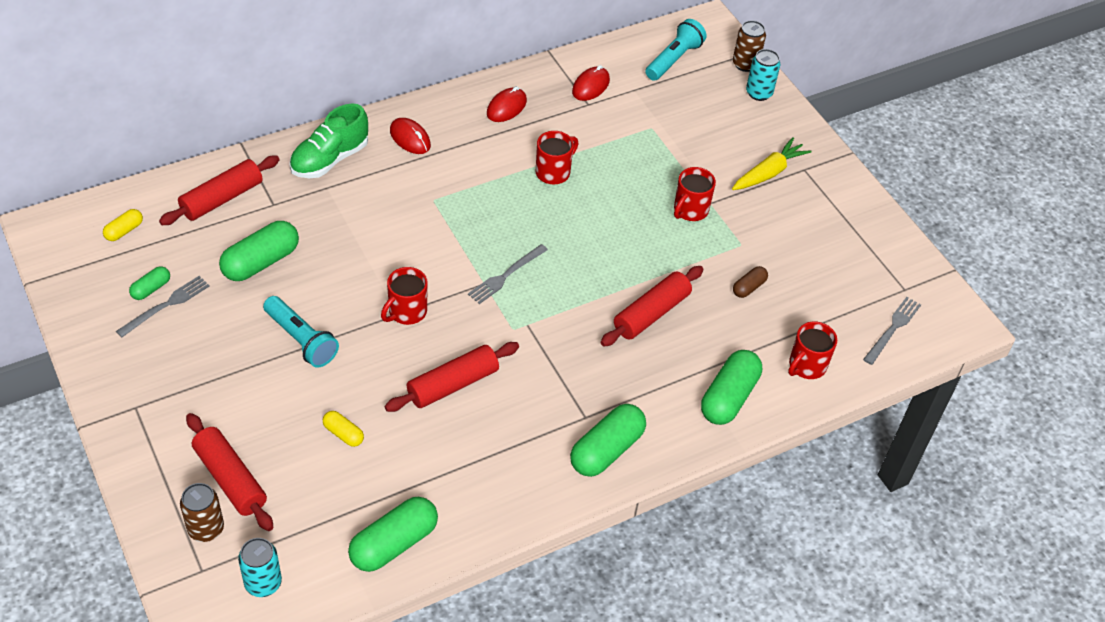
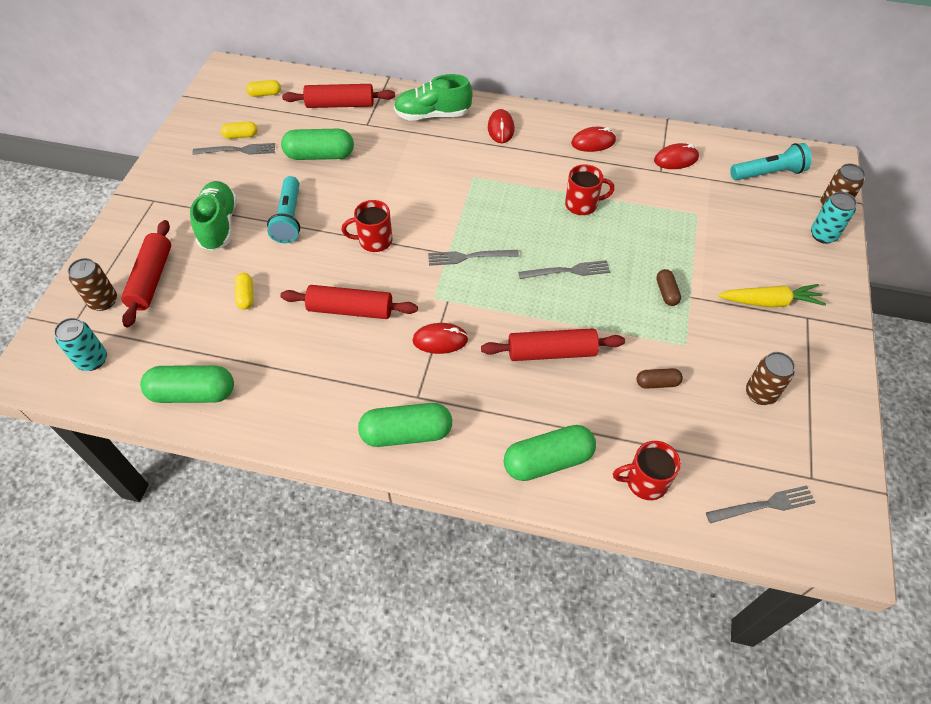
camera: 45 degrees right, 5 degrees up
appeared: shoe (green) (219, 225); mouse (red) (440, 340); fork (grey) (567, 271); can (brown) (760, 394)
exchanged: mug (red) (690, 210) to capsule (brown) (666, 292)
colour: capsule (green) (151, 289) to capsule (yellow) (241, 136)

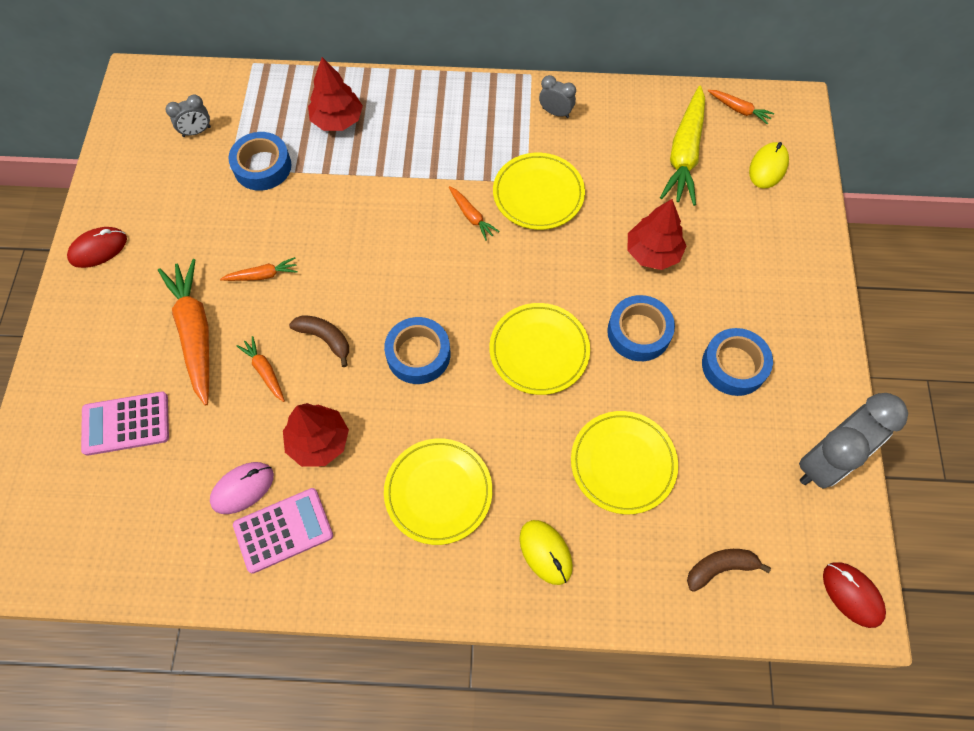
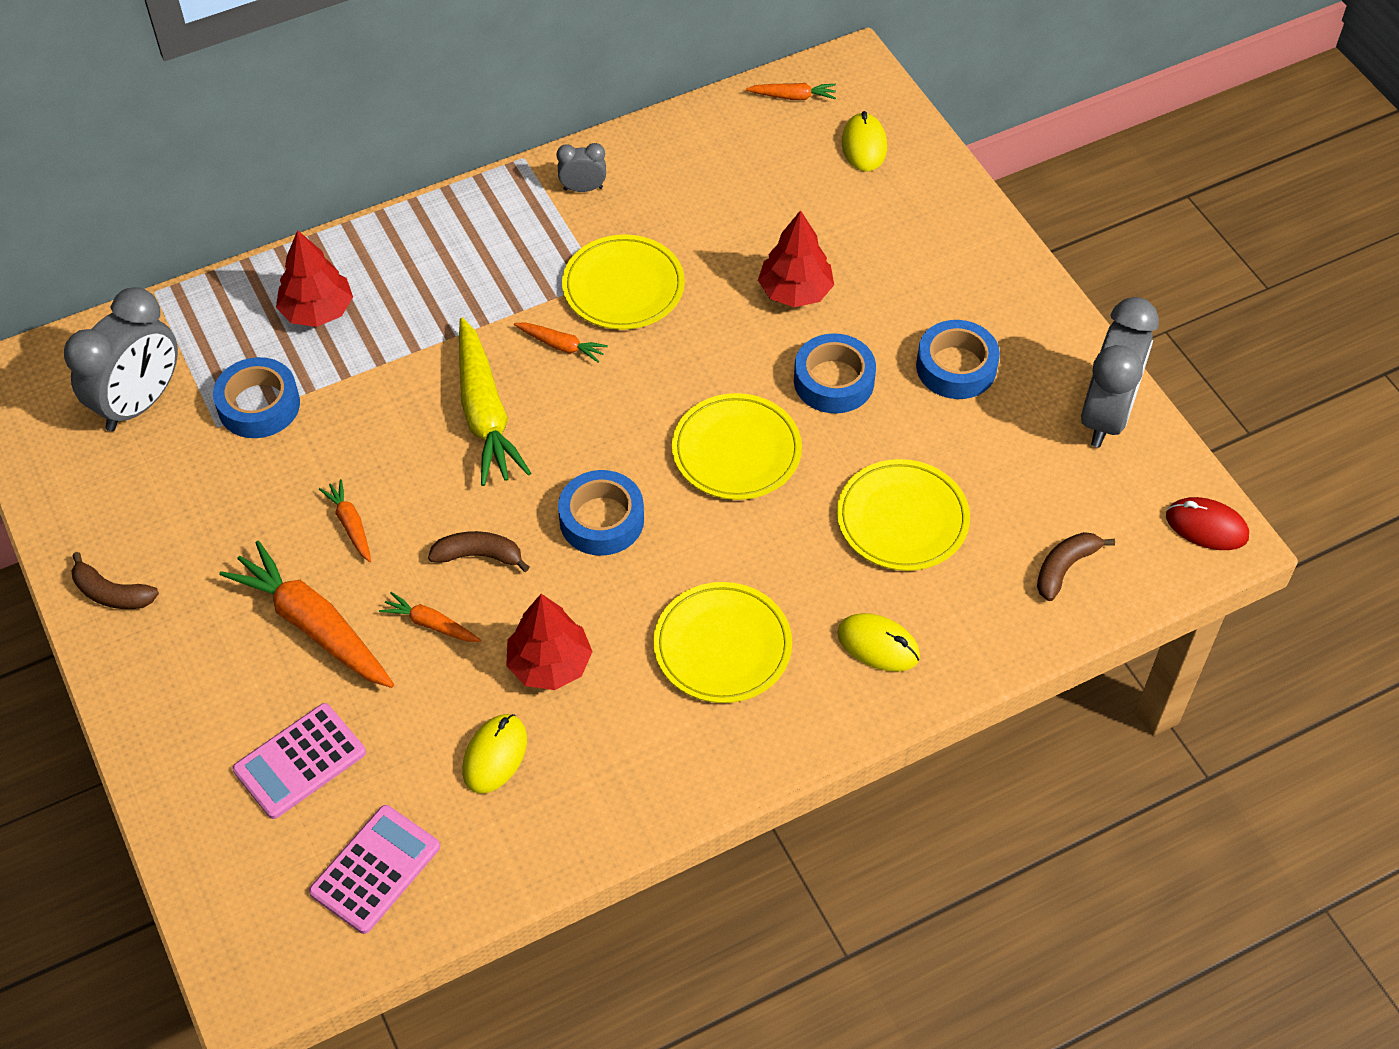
camera: 30 degrees left, 10 degrees down
relocated: calculator (pink) (283, 530) to (375, 869); carrot (yellow) (684, 154) to (485, 413)
exchanged: mouse (red) (98, 249) to banana (brown) (112, 593)
colour: mouse (pink) (242, 488) to mouse (yellow) (495, 755)
spun: carrot (orange) (262, 275) = (350, 525) 75 degrees counterclockwise
size: clock (grey) (197, 131) = (140, 403) x2.11

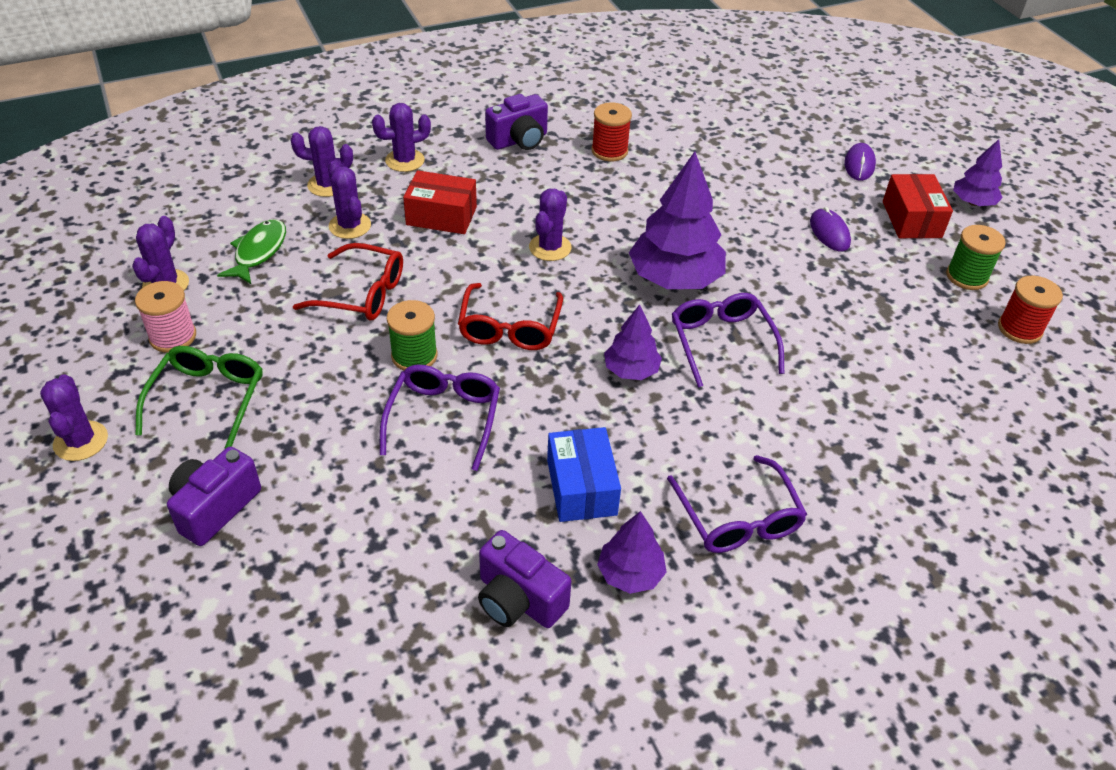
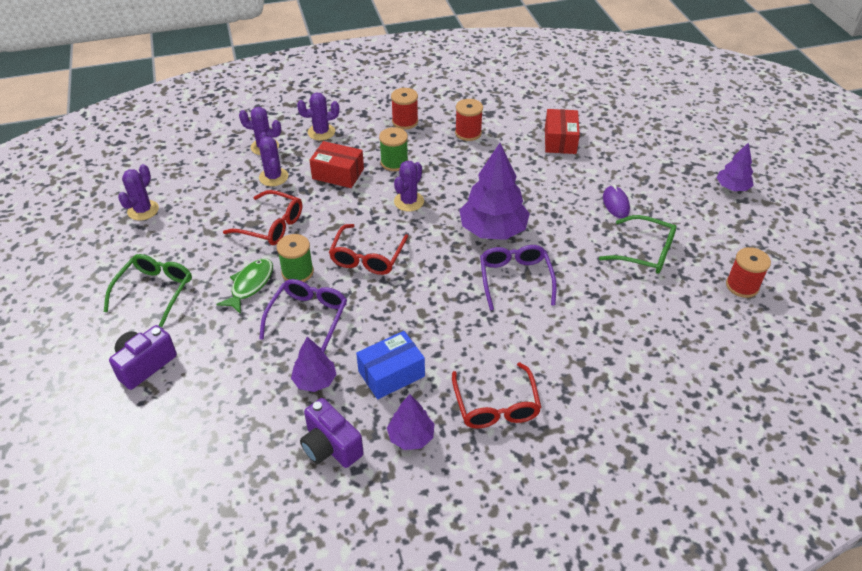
camera: 10 degrees right, 0 degrees up
missing: cactus (purple) (81, 441); spool (pink) (173, 337); mouse (purple) (859, 164)
appeared: glasses (green) (645, 252)
relocated: fish (green) (258, 252) to (250, 285); tree (purple) (631, 370) to (315, 381); spool (green) (966, 276) to (394, 162); box (red) (911, 219) to (560, 140)
exchanged: camera (purple) (519, 140) to spool (red) (405, 122)
colour: glasses (purple) (738, 519) to glasses (red) (496, 406)
spun: box (blue) (581, 487) = (391, 373) 60 degrees clockwise

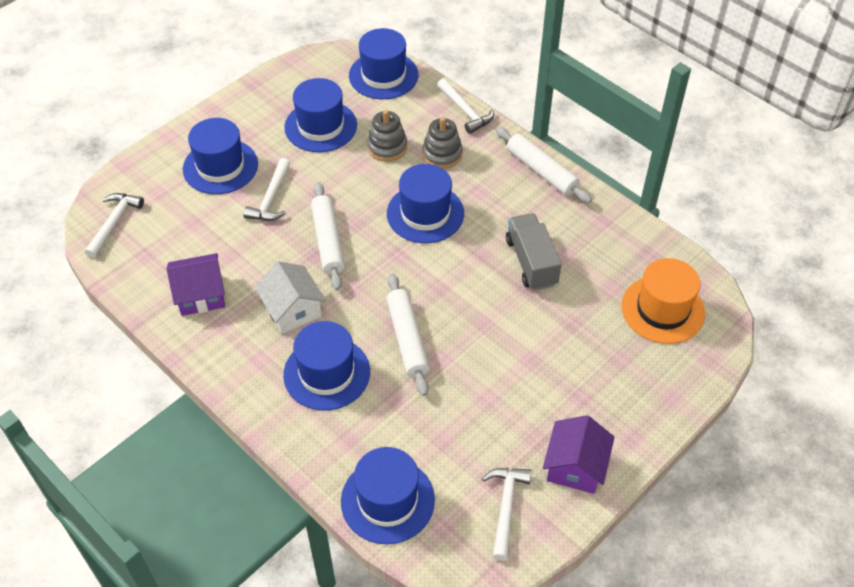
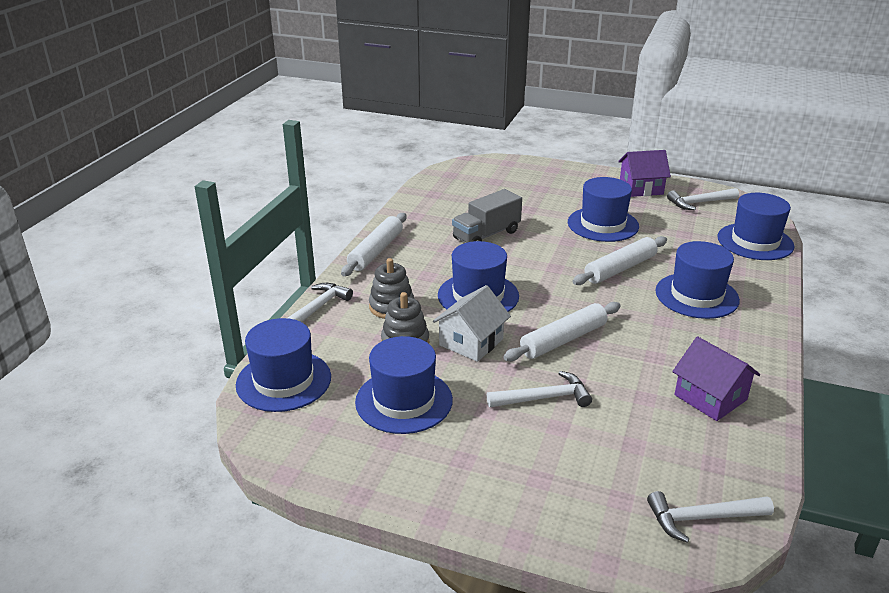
camera: 115 degrees left, 20 degrees down
missing: hat (orange) (662, 309)
relocated: house (white) (292, 310) to (471, 342); hat (blue) (220, 166) to (603, 224)

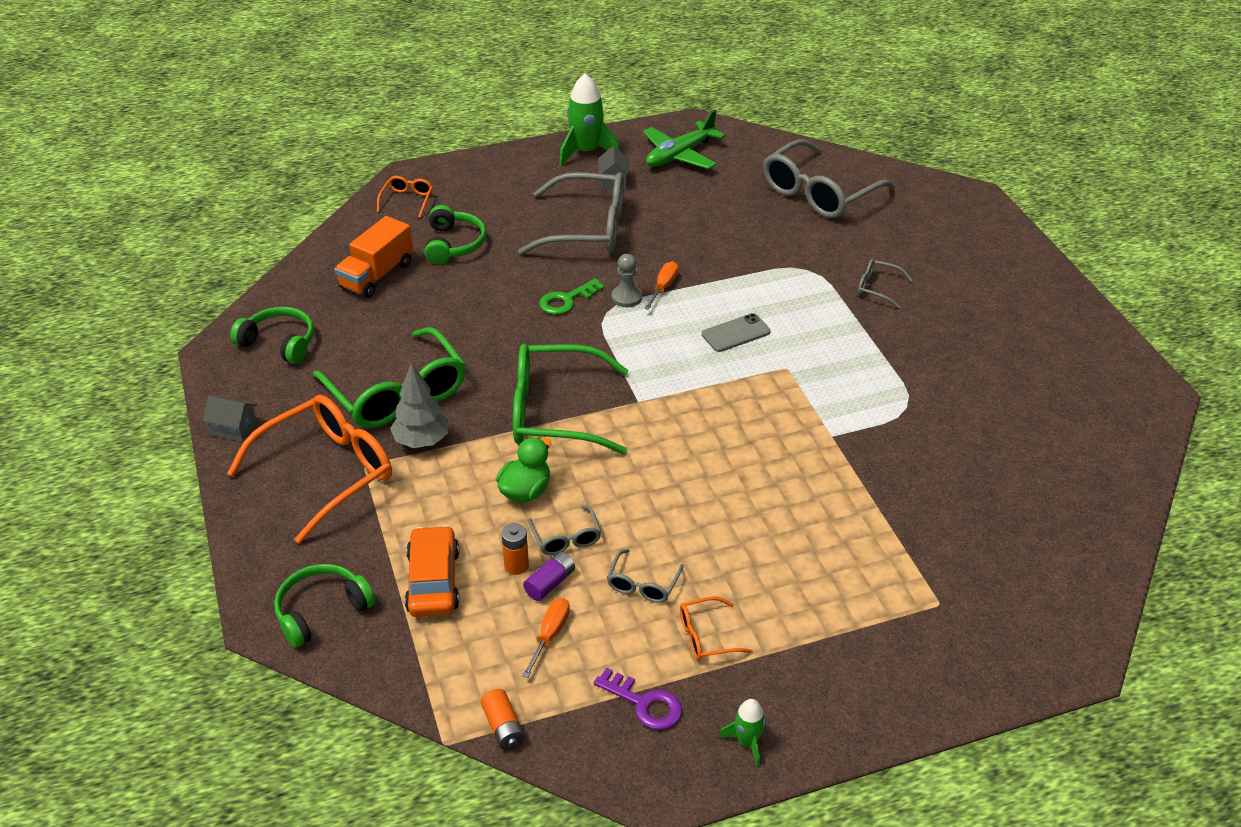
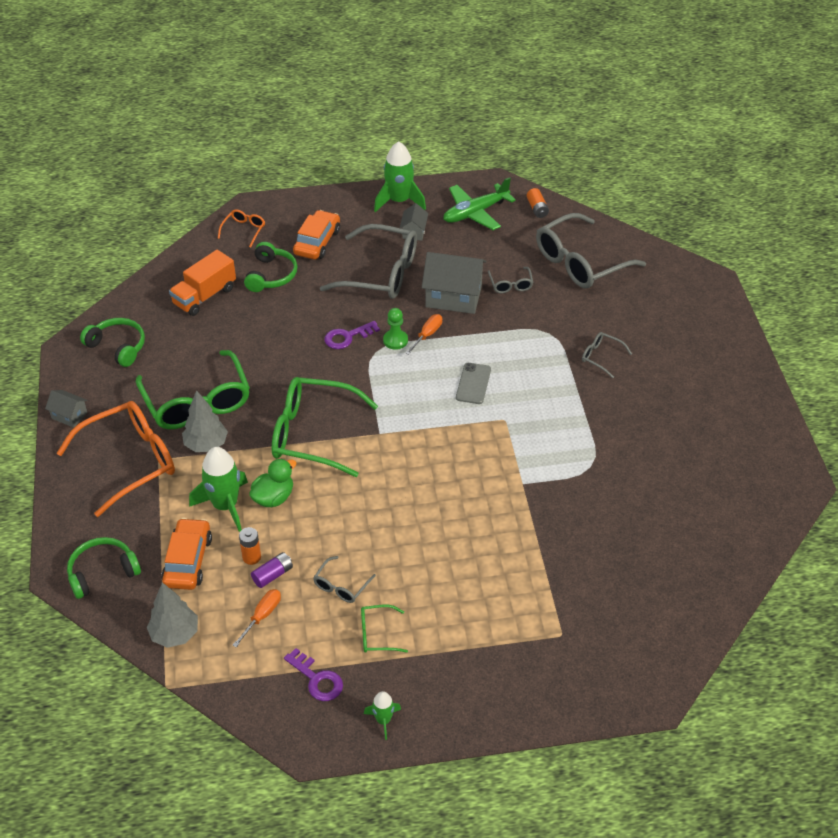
camera: 10 degrees right, 5 degrees up
appeared: tree (grey) (175, 634); rocket (green) (225, 505); car (orange) (317, 242); house (grey) (453, 296)
relocated: glasses (grey) (566, 538) to (510, 285); battery (orange) (503, 727) to (537, 208)
colour: key (green) (566, 300) to key (purple) (347, 337); glasses (orange) (706, 636) to glasses (green) (377, 634); pawn (grey) (626, 297) to pawn (green) (395, 340)
spun: phone (grey) (736, 333) = (473, 383) 60 degrees counterclockwise

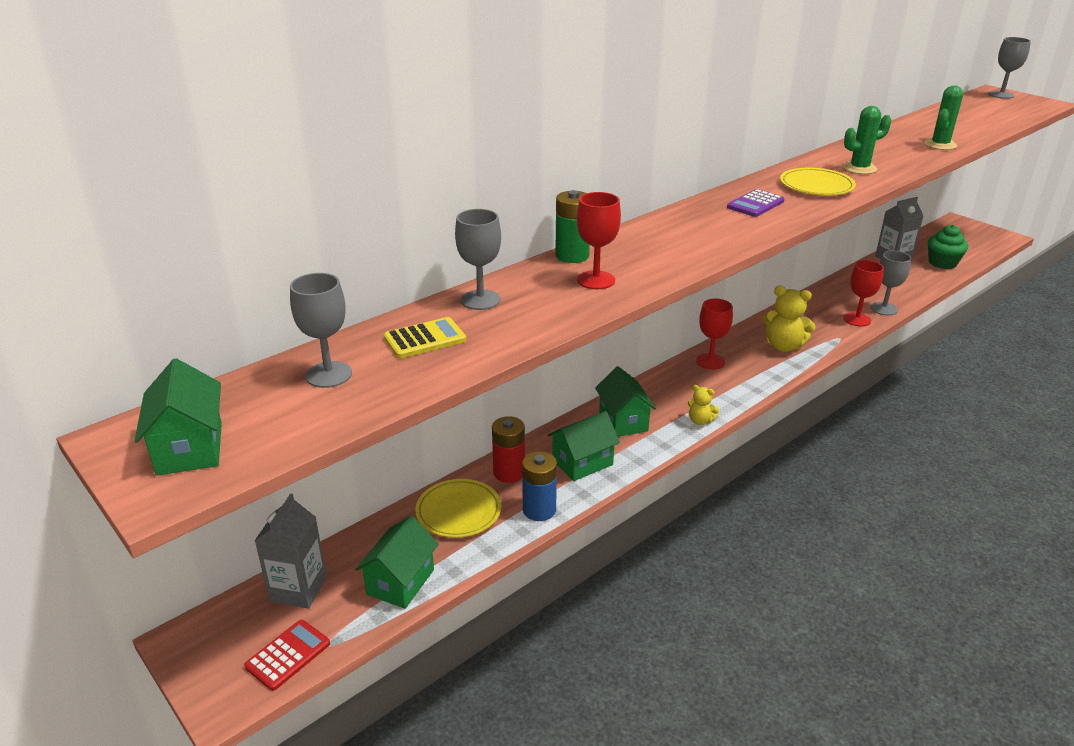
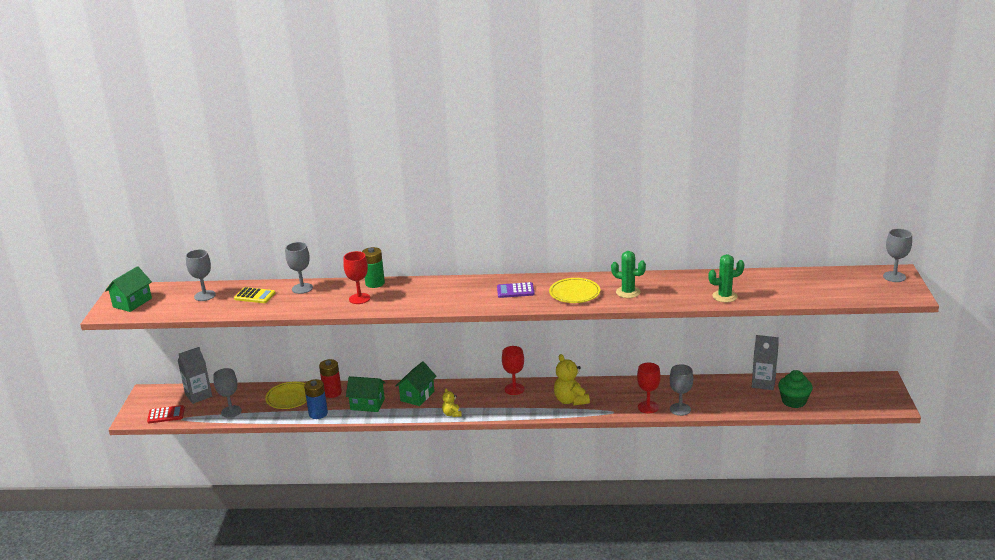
camera: 45 degrees right, 5 degrees down
exchanged: house (green) (400, 582) to goblet (grey) (231, 411)

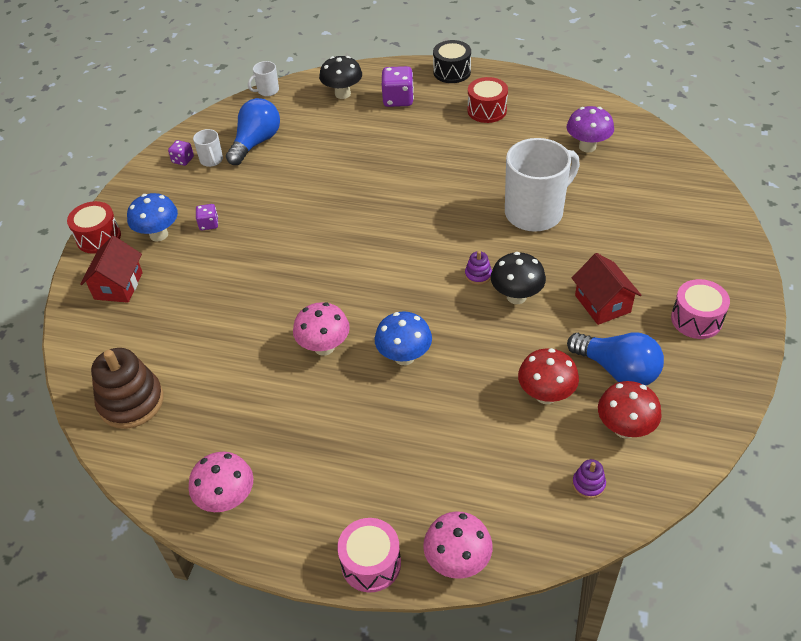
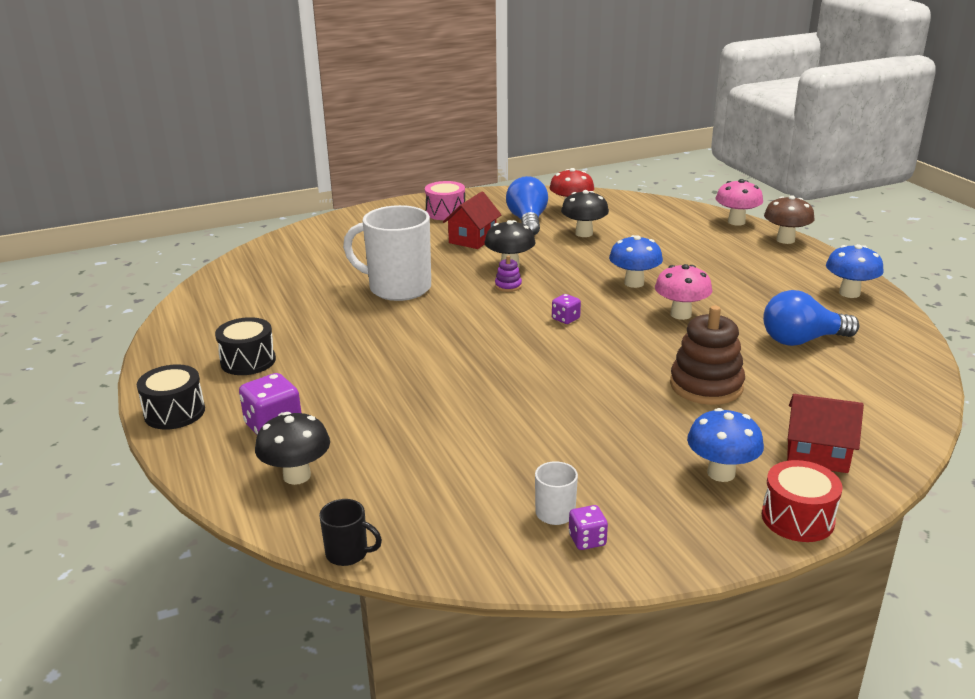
camera: 130 degrees left, 20 degrees down
missing: mushroom (purple) (587, 147); stacking toy (purple) (588, 484)
relocated: dice (purple) (209, 224) to (565, 319); stacking toy (brown) (131, 402) to (706, 386); light bulb (blue) (256, 142) to (802, 340)
exchanged: drum (pink) (371, 563) to mushroom (brown) (785, 240)
colour: drum (red) (487, 110) to drum (black) (248, 361); mug (white) (267, 91) to mug (black) (348, 553); mushroom (red) (545, 395) to mushroom (black) (584, 233); mushroom (pink) (227, 499) to mushroom (blue) (849, 293)
spun: house (red) (118, 286) = (817, 454) 45 degrees clockwise

